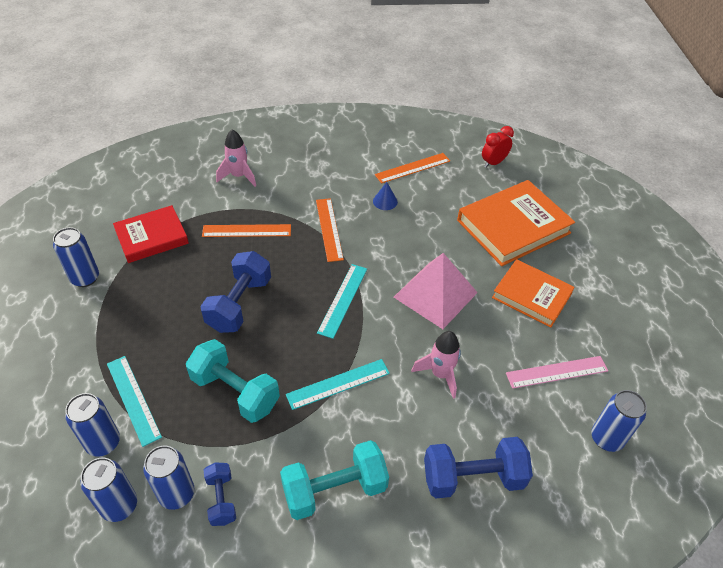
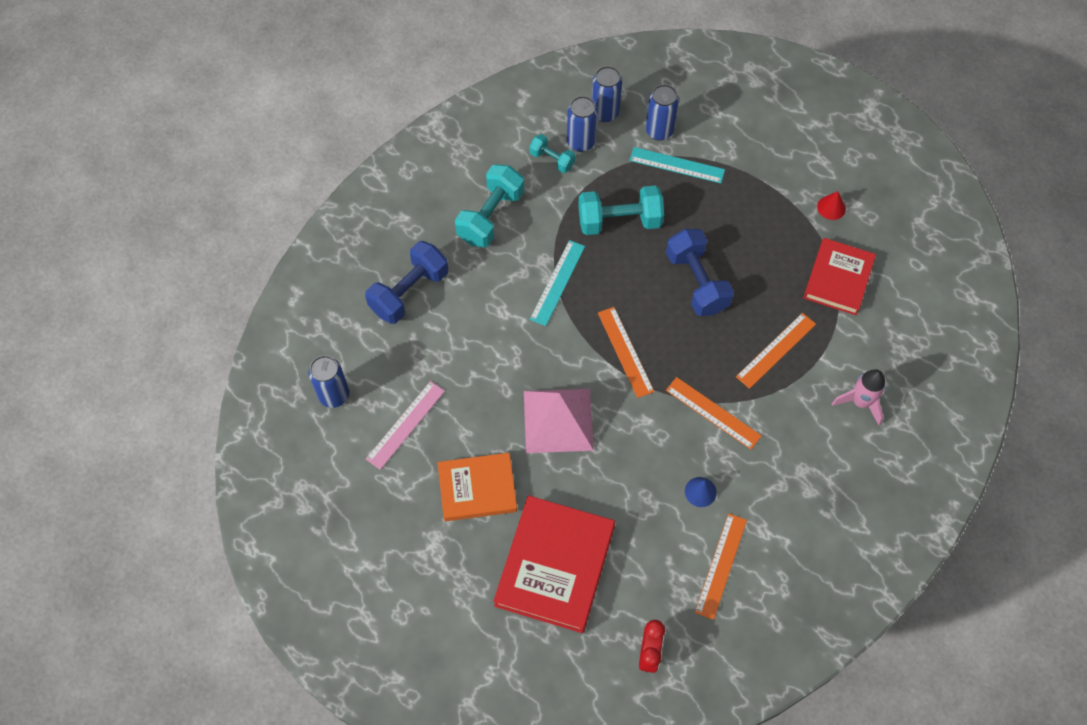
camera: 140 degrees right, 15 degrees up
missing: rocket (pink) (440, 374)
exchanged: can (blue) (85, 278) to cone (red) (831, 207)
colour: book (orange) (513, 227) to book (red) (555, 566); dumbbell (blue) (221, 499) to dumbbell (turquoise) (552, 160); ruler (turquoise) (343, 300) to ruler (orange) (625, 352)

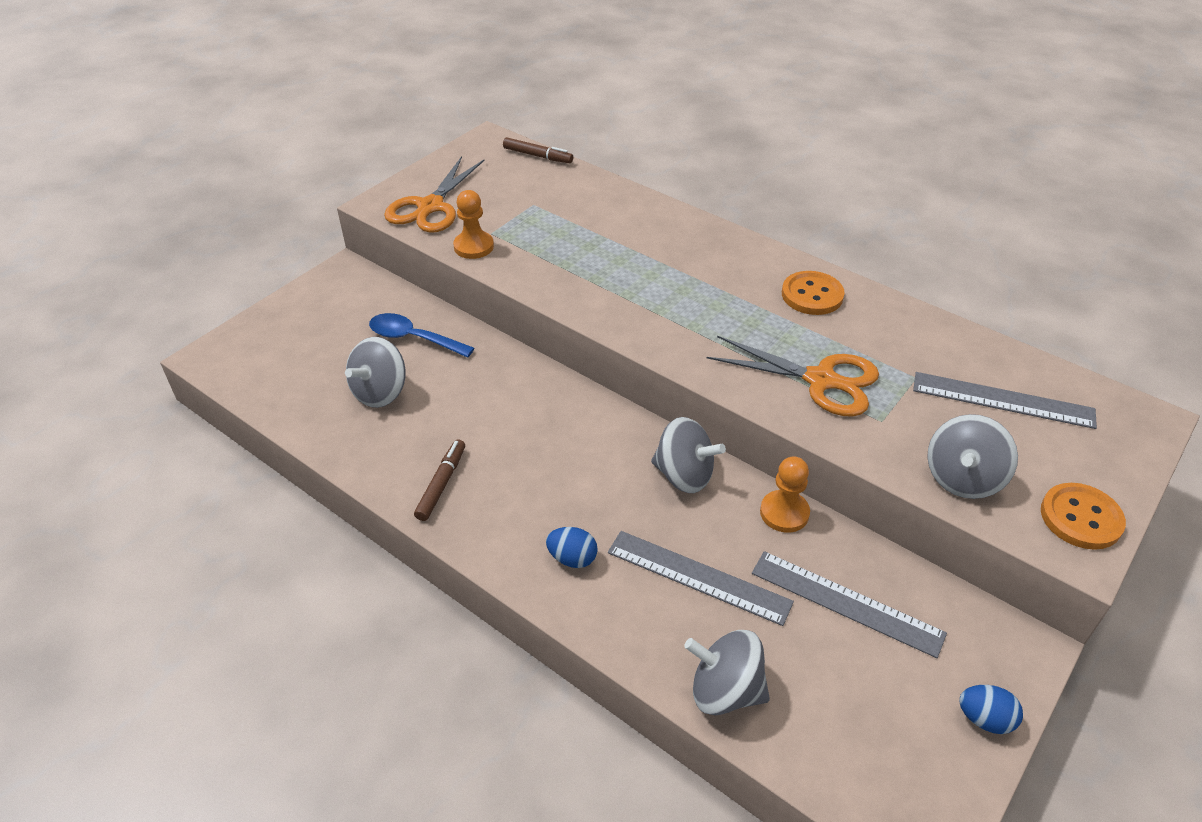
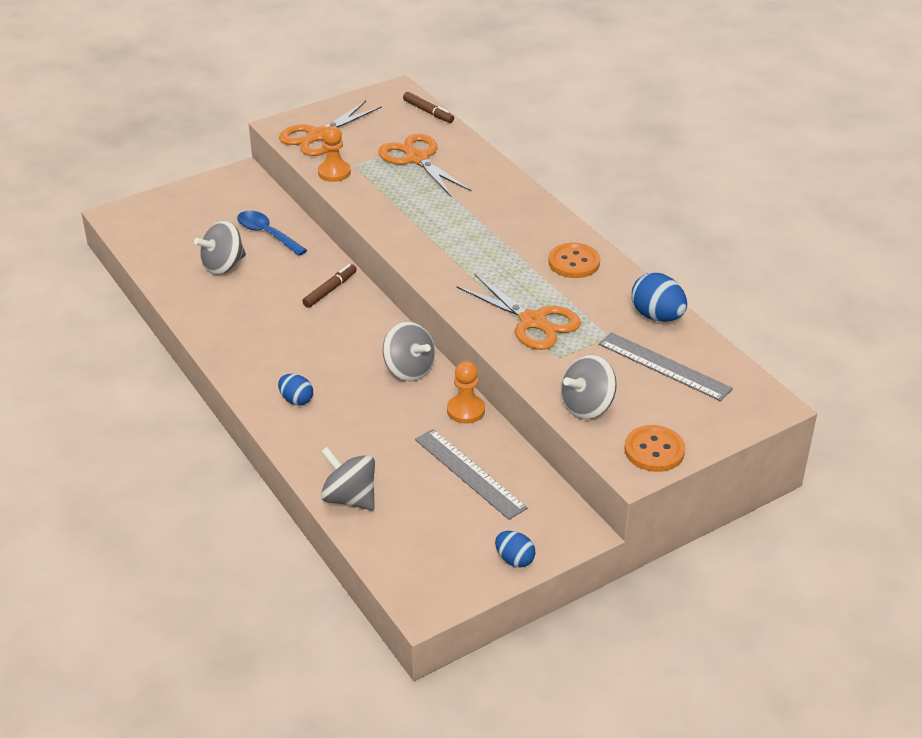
camera: 20 degrees right, 5 degrees down
missing: ruler (grey) (698, 577)
appeared: scissors (orange) (416, 158); egg (blue) (657, 316)
relocated: marker (brown) (441, 484) to (330, 290)

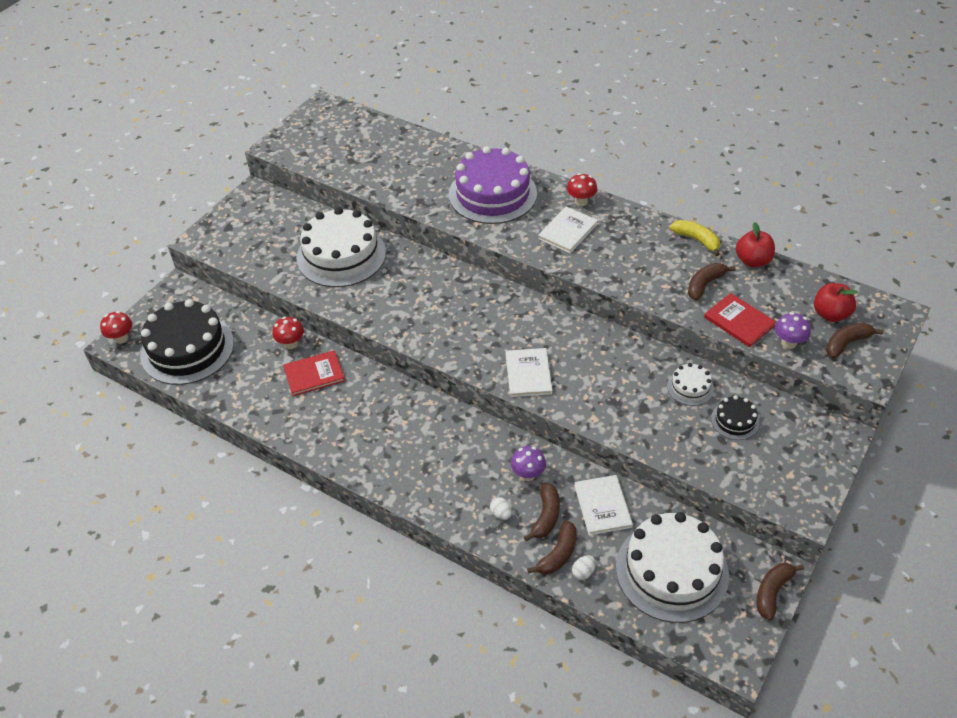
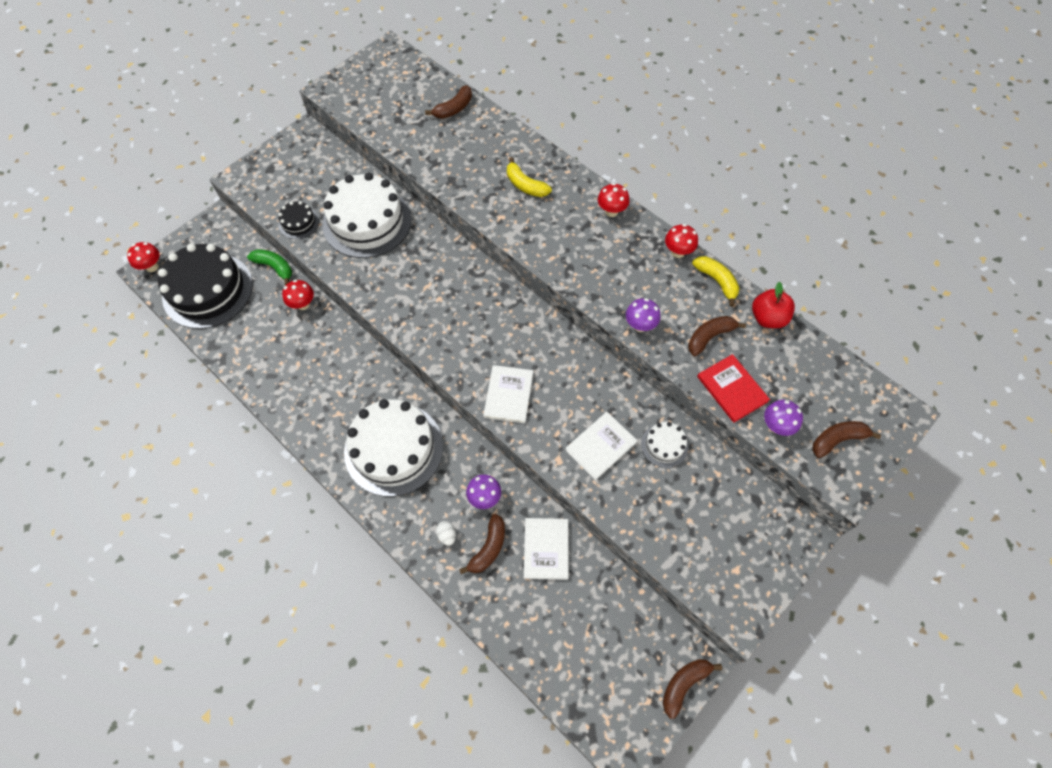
camera: 10 degrees right, 15 degrees up
missing: book (red) (314, 374); egg (white) (583, 572); apple (red) (830, 314)
appeared: banana (green) (275, 267); mushroom (purple) (640, 325); mushroom (red) (678, 252)
relocated: cake (black) (735, 420) to (298, 223); cake (white) (672, 571) to (393, 449); banana (brown) (558, 554) to (454, 109); book (white) (567, 231) to (600, 446)
exchanged: cake (purple) (492, 194) to banana (yellow) (525, 185)

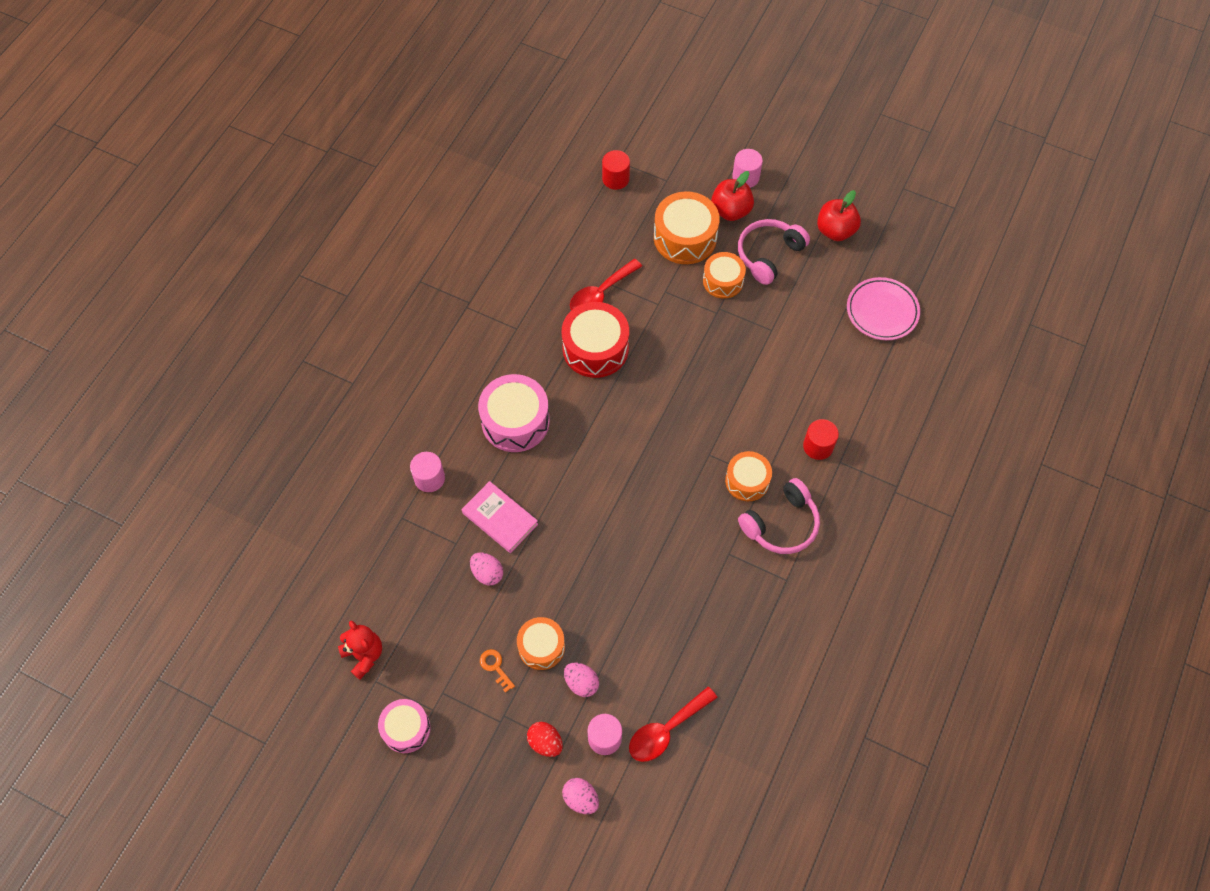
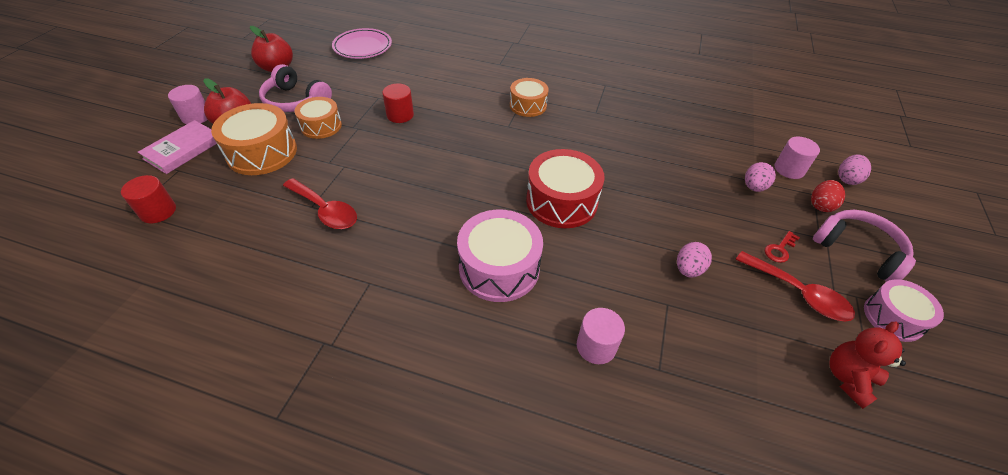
camera: 100 degrees left, 15 degrees down
missing: drum (orange) (541, 647)
relocated: book (pink) (500, 518) to (183, 149); cylinder (red) (818, 446) to (400, 115); drum (red) (595, 348) to (561, 201); spoon (red) (666, 730) to (798, 293); headphones (pink) (781, 524) to (858, 251)
colour: key (orange) (495, 667) to key (red) (780, 249)

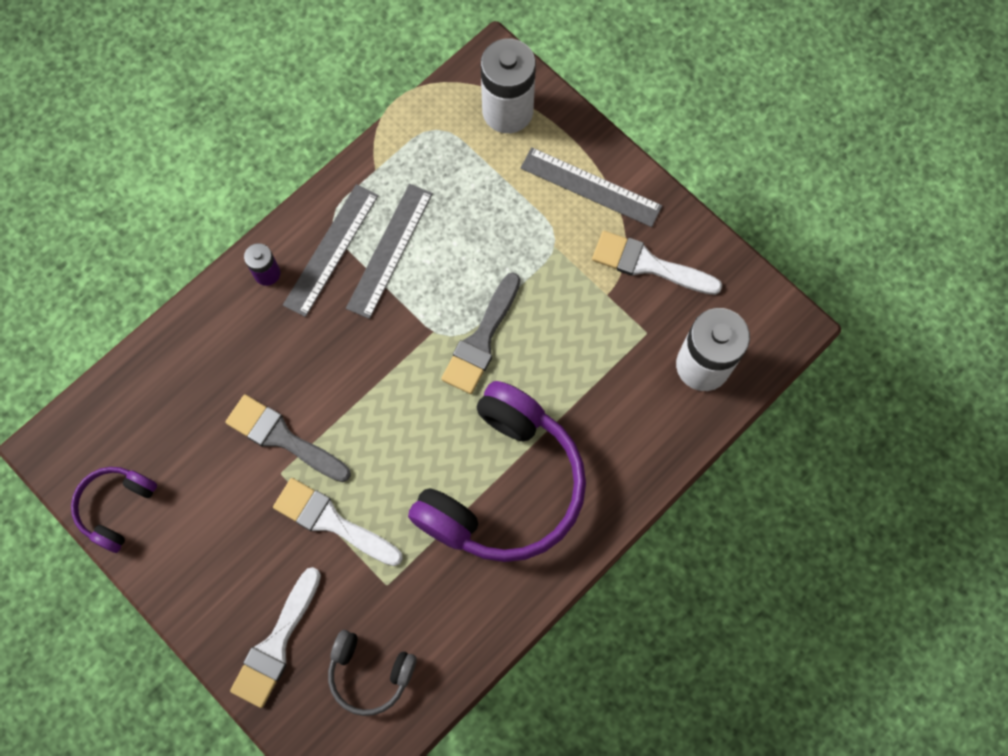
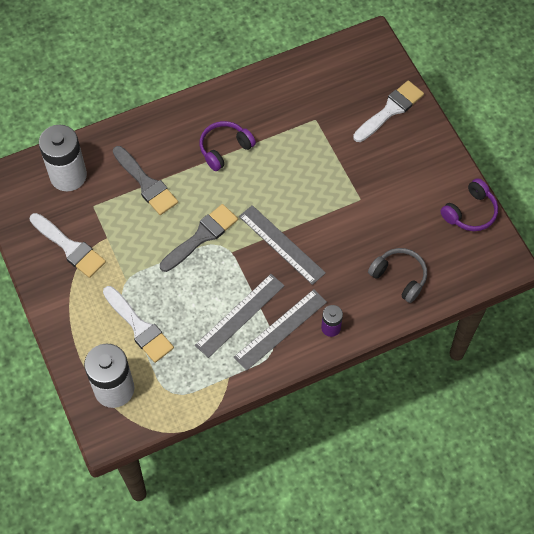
camera: 160 degrees left, 10 degrees down
relocated: brush (white) (331, 521) to (139, 327); brush (grey) (282, 438) to (146, 183); ruler (grey) (590, 187) to (281, 244); headphones (grey) (370, 673) to (399, 277)
size: headphones (purple) (502, 485) = (225, 149) x0.48

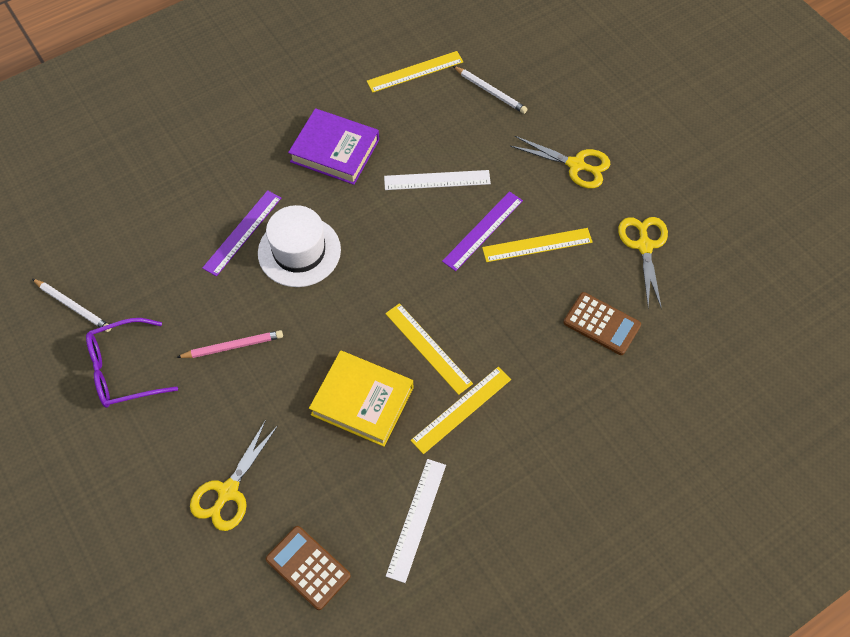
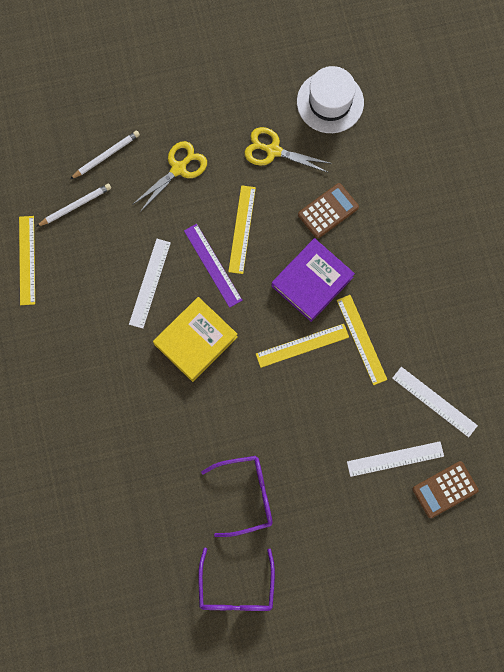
camera: 70 degrees left, 15 degrees up
missing: scissors (yellow) (228, 491); ruler (purple) (242, 232)
appeared: ruler (white) (395, 458)
relocated: pencil (white) (73, 306) to (106, 155); book (yellow) (362, 401) to (195, 340); book (purple) (335, 151) to (312, 281); hat (white) (299, 251) to (330, 102)
exchanged: pencil (pink) (233, 346) to glasses (purple) (246, 495)

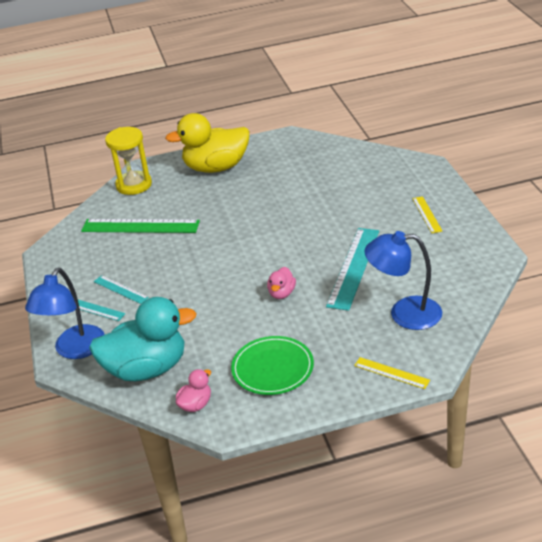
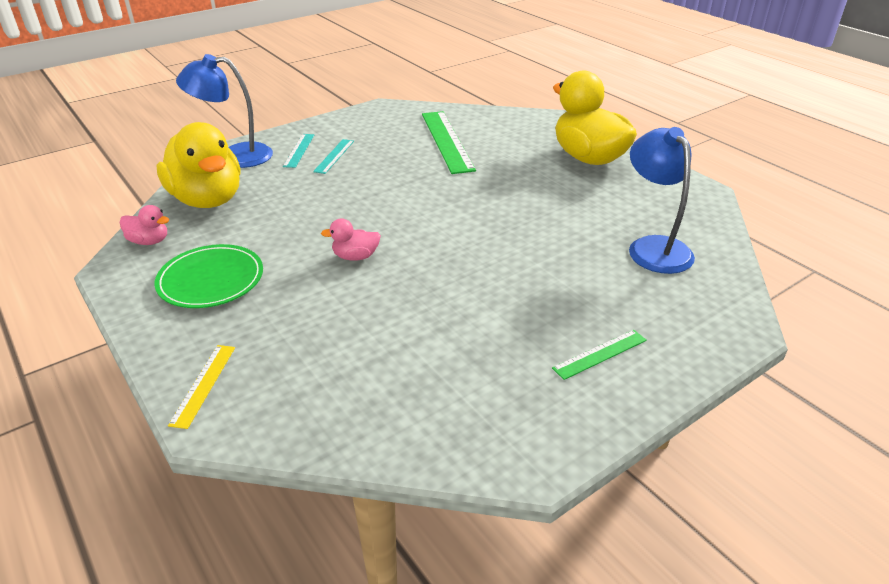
camera: 65 degrees right, 0 degrees up
missing: hourglass (yellow) (134, 185); ruler (turquoise) (353, 267)
relocated: lamp (blue) (404, 313) to (653, 247)
colour: duck (turquoise) (147, 369) to duck (yellow) (207, 199); ruler (yellow) (427, 214) to ruler (green) (600, 354)

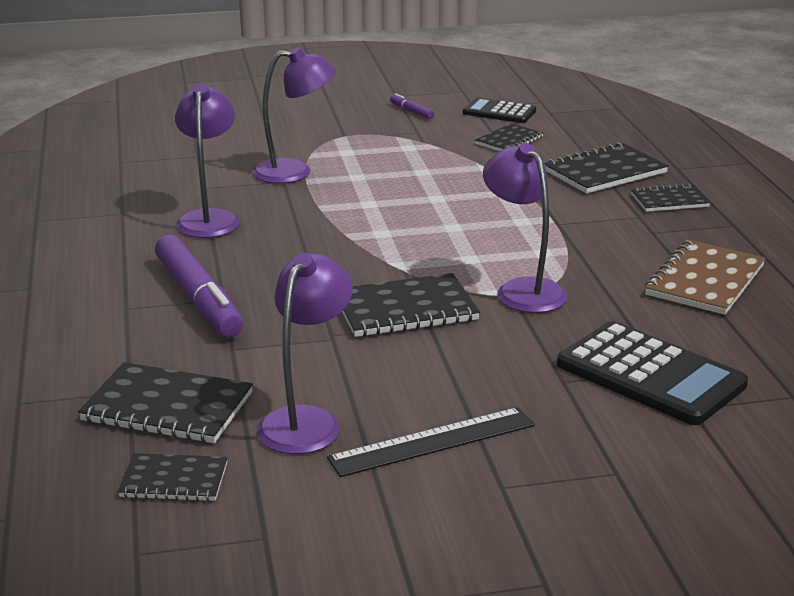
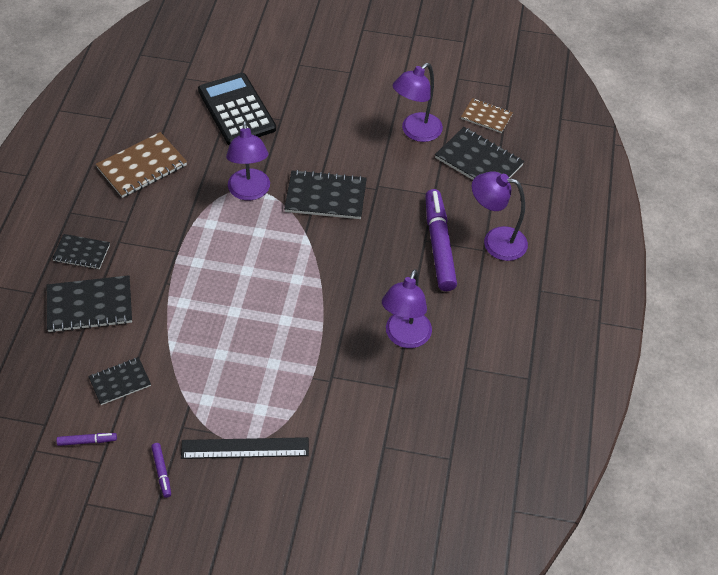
camera: 160 degrees left, 25 degrees up
relocated: ruler (black) (432, 441) to (245, 448); lamp (purple) (294, 172) to (495, 241)
exchanged: calculator (black) (499, 112) to marker (purple) (87, 441)
colour: notebook (black) (174, 480) to notebook (brown) (486, 116)

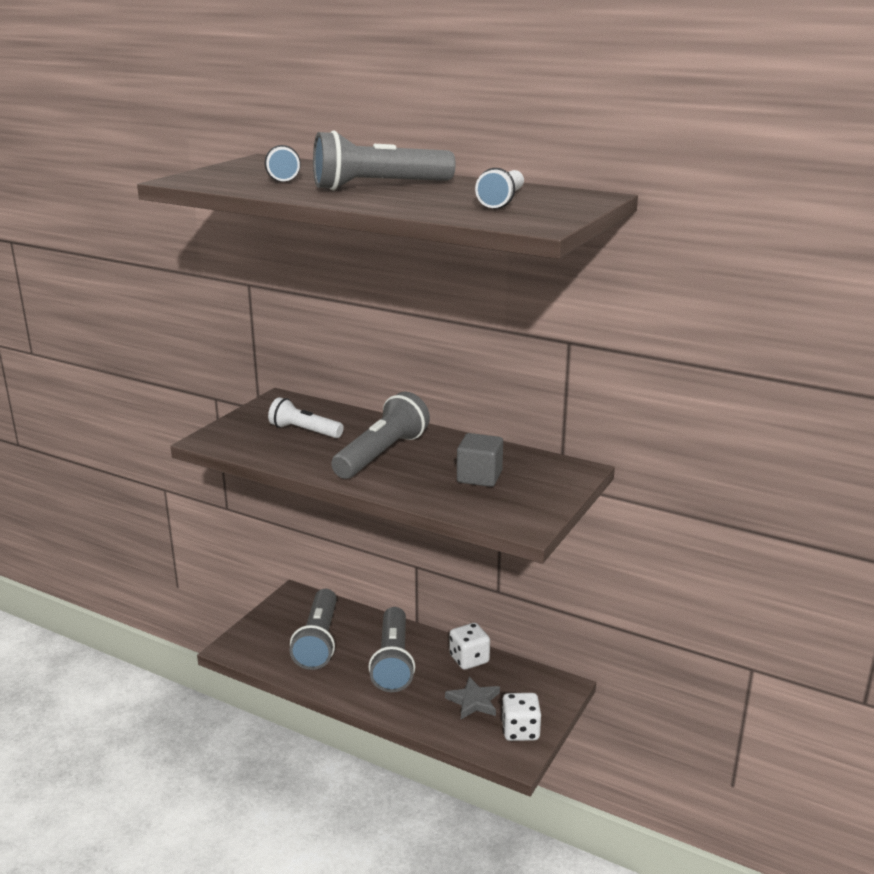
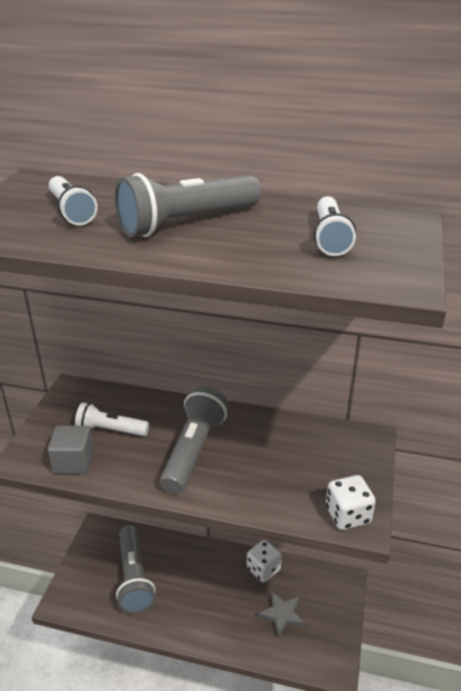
camera: 15 degrees left, 10 degrees up
missing: flashlight (grey) (393, 662)
relocated: cube (grey) (479, 477) to (74, 462); dice (white) (520, 731) to (347, 515)

